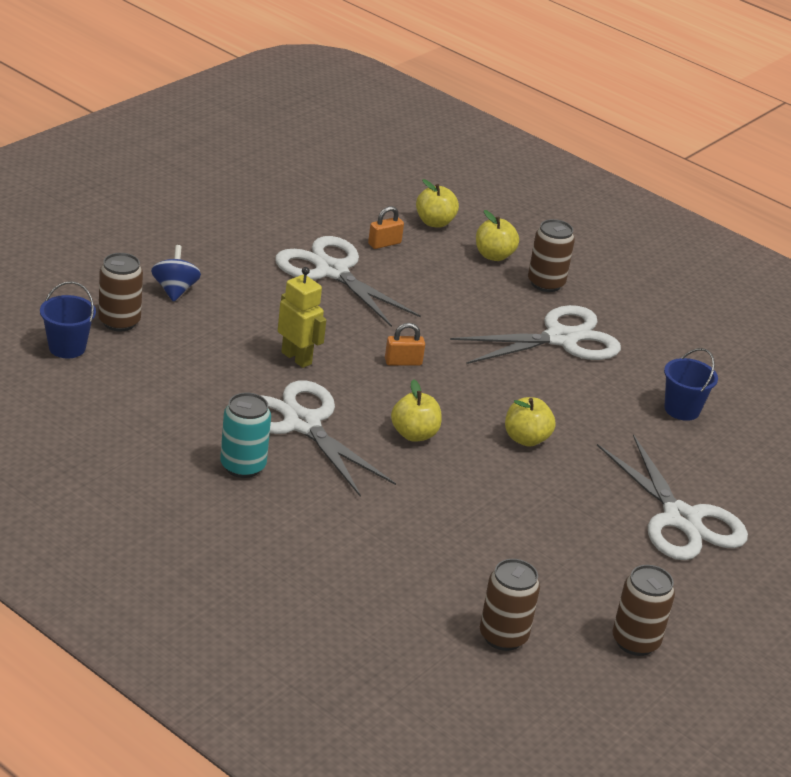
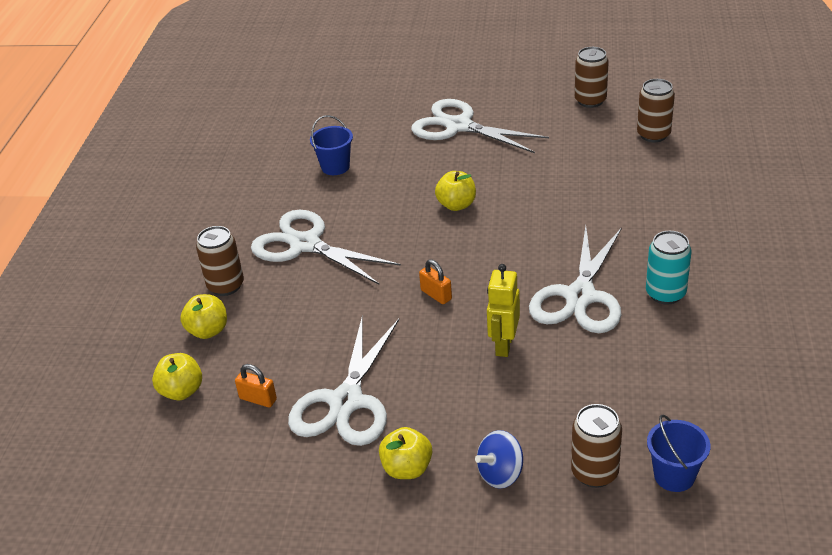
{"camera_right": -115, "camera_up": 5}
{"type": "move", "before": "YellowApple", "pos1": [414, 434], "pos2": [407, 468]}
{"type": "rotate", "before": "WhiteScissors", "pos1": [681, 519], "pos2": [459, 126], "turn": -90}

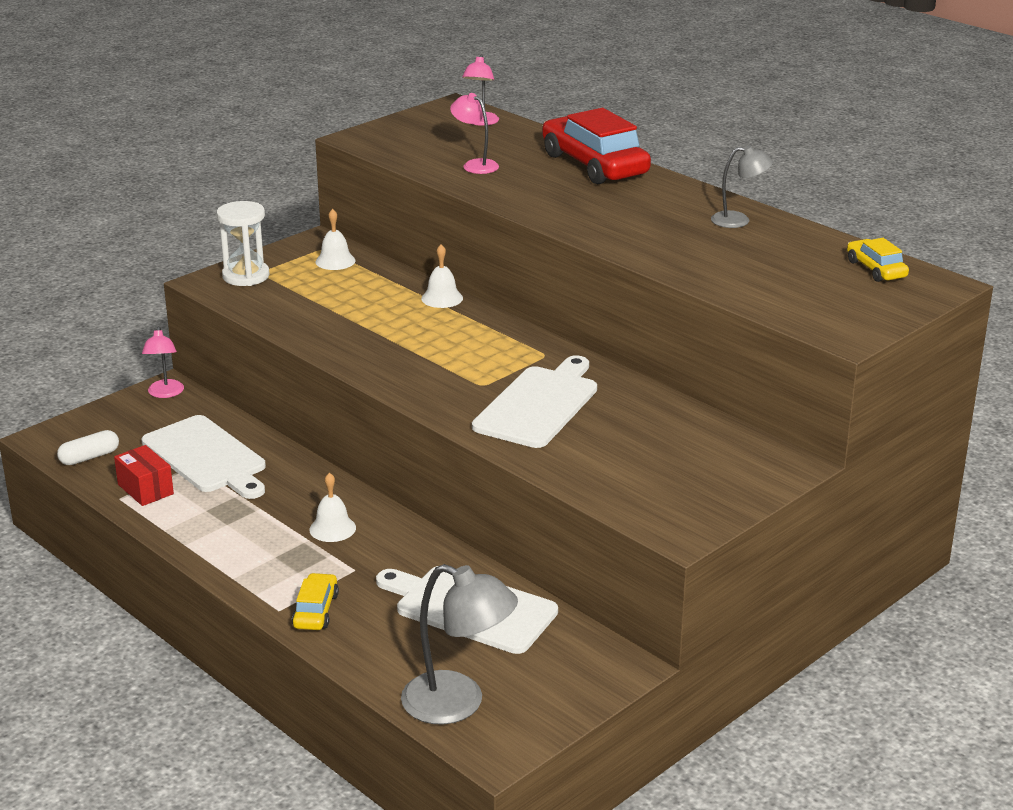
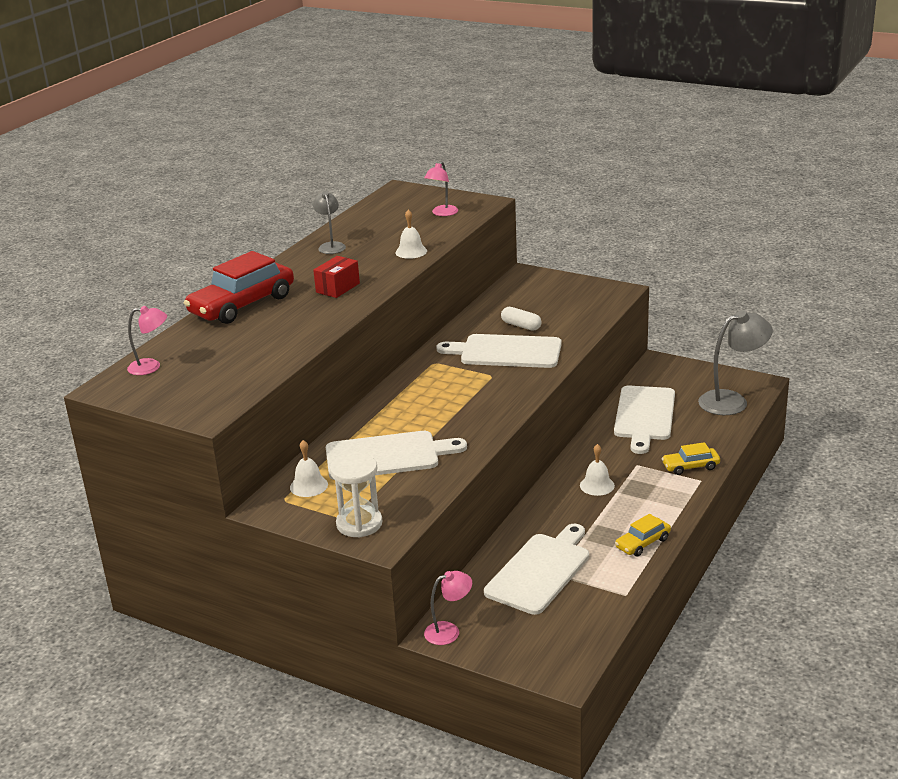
{"camera_right": -105, "camera_up": 0}
{"type": "move", "before": "PinkLamp", "pos1": [475, 165], "pos2": [442, 213]}
{"type": "move", "before": "YellowCar", "pos1": [876, 269], "pos2": [642, 543]}
{"type": "move", "before": "WhiteBell", "pos1": [442, 298], "pos2": [411, 251]}
{"type": "move", "before": "WhiteCapsule", "pos1": [89, 457], "pos2": [521, 326]}
{"type": "move", "before": "RedBox", "pos1": [145, 489], "pos2": [338, 288]}
{"type": "rotate", "before": "GreyLamp", "pos1": [458, 704], "pos2": [732, 401], "turn": 60}
{"type": "insert", "after": "WhiteCuttingBoard", "pos2": [387, 456]}

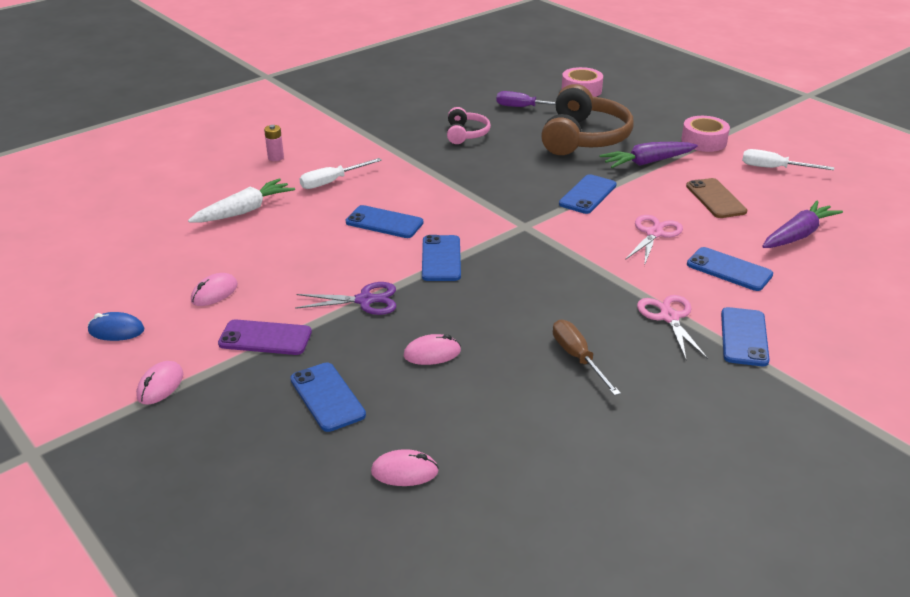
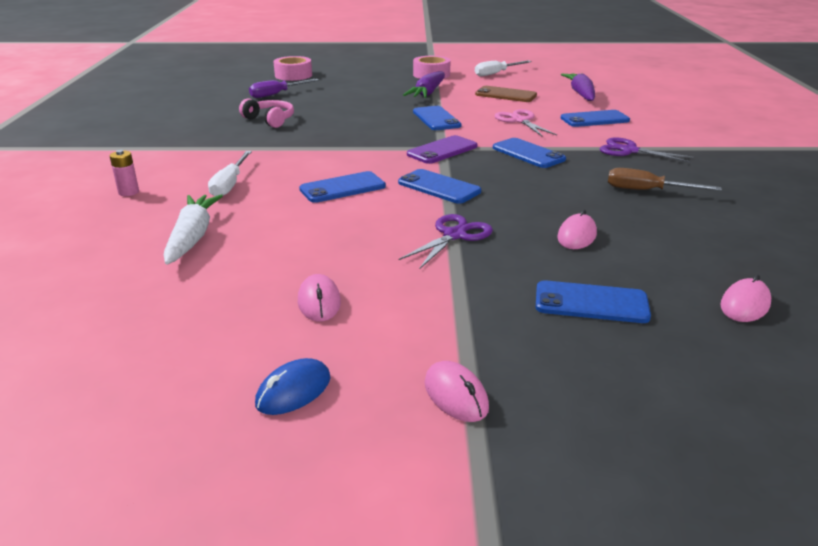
{"camera_right": -50, "camera_up": -5}
{"type": "delete", "before": "BrownHeadphones", "pos1": [584, 138]}
{"type": "recolor", "before": "PinkScissors", "after": "PurpleScissors", "pos1": [669, 317], "pos2": [629, 150]}
{"type": "move", "before": "BluePhone", "pos1": [744, 337], "pos2": [528, 154]}
{"type": "move", "before": "PurplePhone", "pos1": [265, 338], "pos2": [442, 150]}

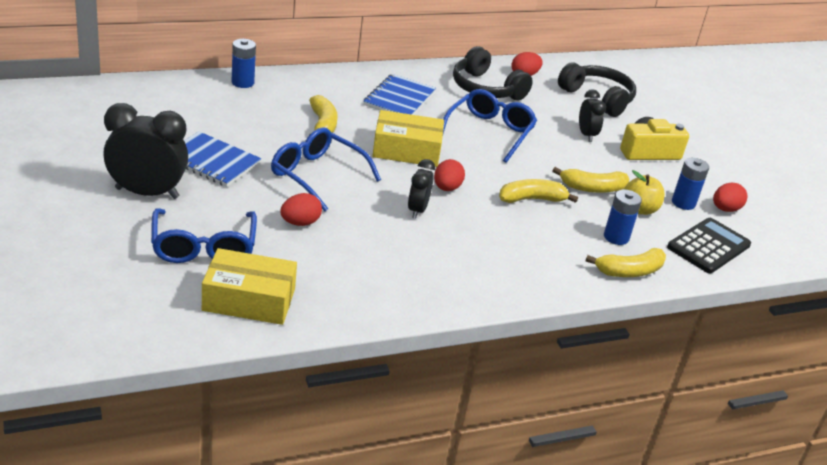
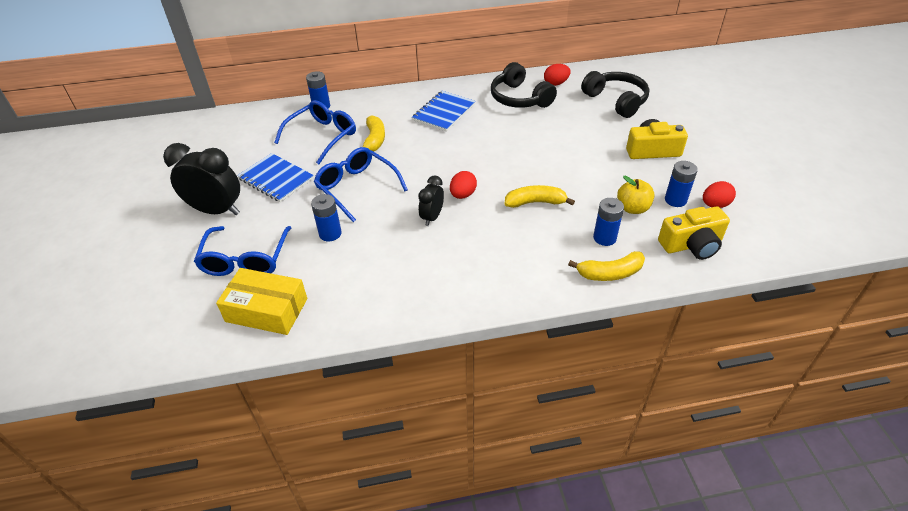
{"camera_right": 15, "camera_up": 10}
{"type": "move", "before": "BlueGlasses", "pos1": [489, 132], "pos2": [322, 136]}
{"type": "delete", "before": "BlackClock", "pos1": [586, 135]}
{"type": "delete", "before": "YellowBox", "pos1": [406, 150]}
{"type": "delete", "before": "YellowBanana", "pos1": [592, 188]}
{"type": "replace", "before": "RedEgg", "after": "BlueBattery", "pos1": [300, 223], "pos2": [330, 233]}
{"type": "replace", "before": "BlackCalculator", "after": "YellowCamera", "pos1": [708, 246], "pos2": [691, 244]}

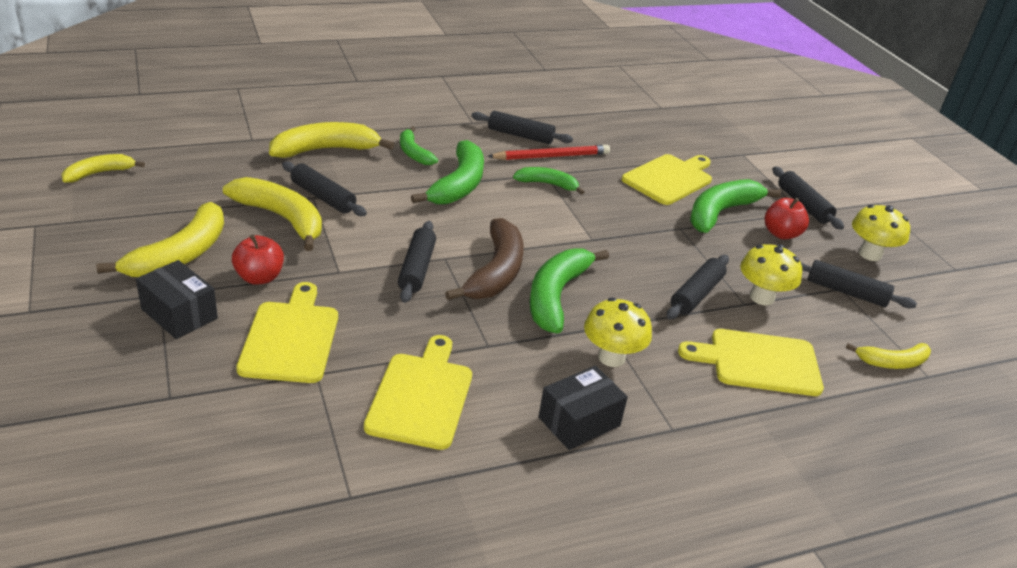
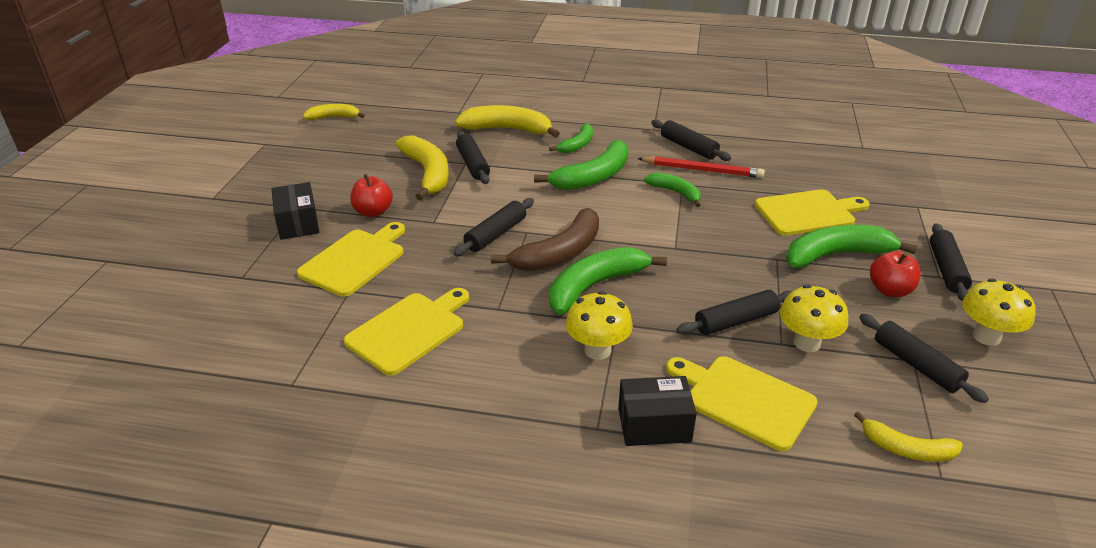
{"camera_right": 35, "camera_up": 0}
{"type": "rotate", "before": "GreenBanana", "pos1": [413, 153], "pos2": [577, 145], "turn": -150}
{"type": "delete", "before": "YellowBanana", "pos1": [181, 254]}
{"type": "move", "before": "BlackBox", "pos1": [579, 421], "pos2": [654, 425]}

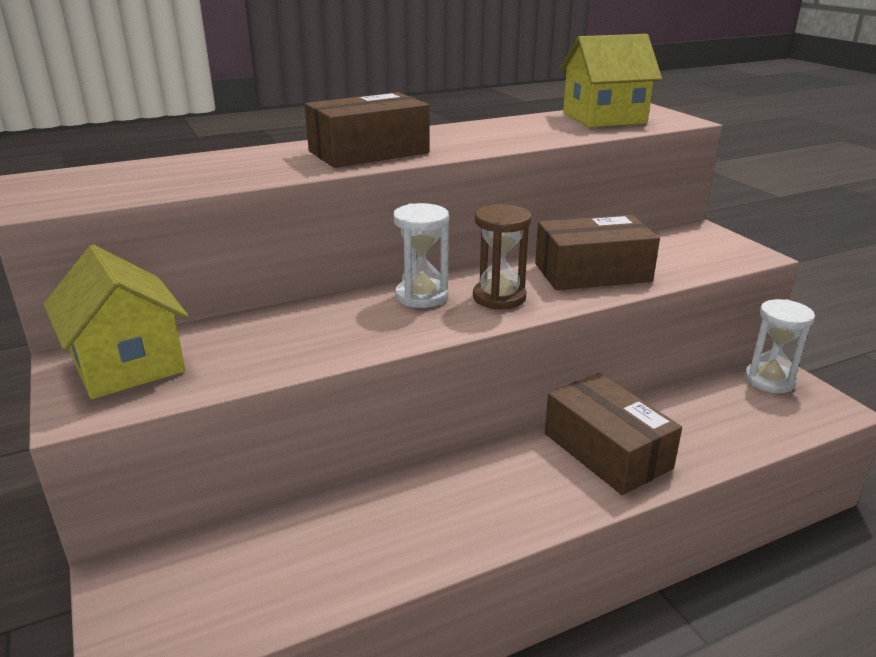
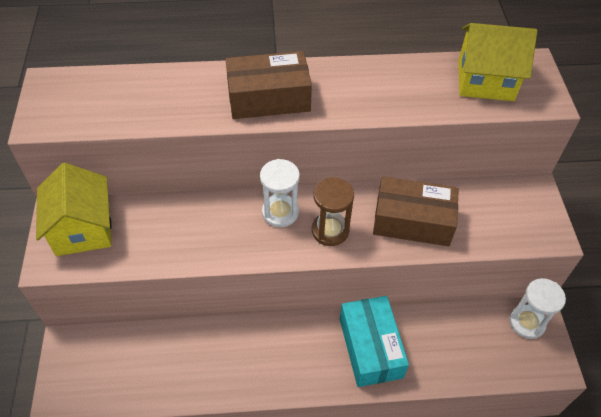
{"camera_right": 20, "camera_up": 25}
{"type": "recolor", "before": "BrownBox", "after": "TurquoiseBox", "pos1": [607, 451], "pos2": [370, 347]}

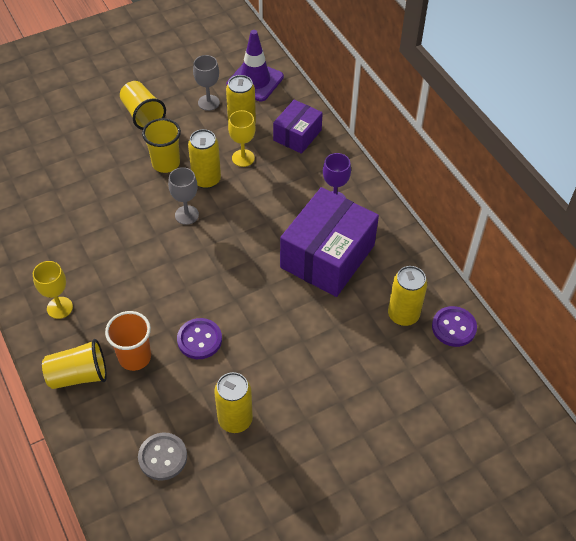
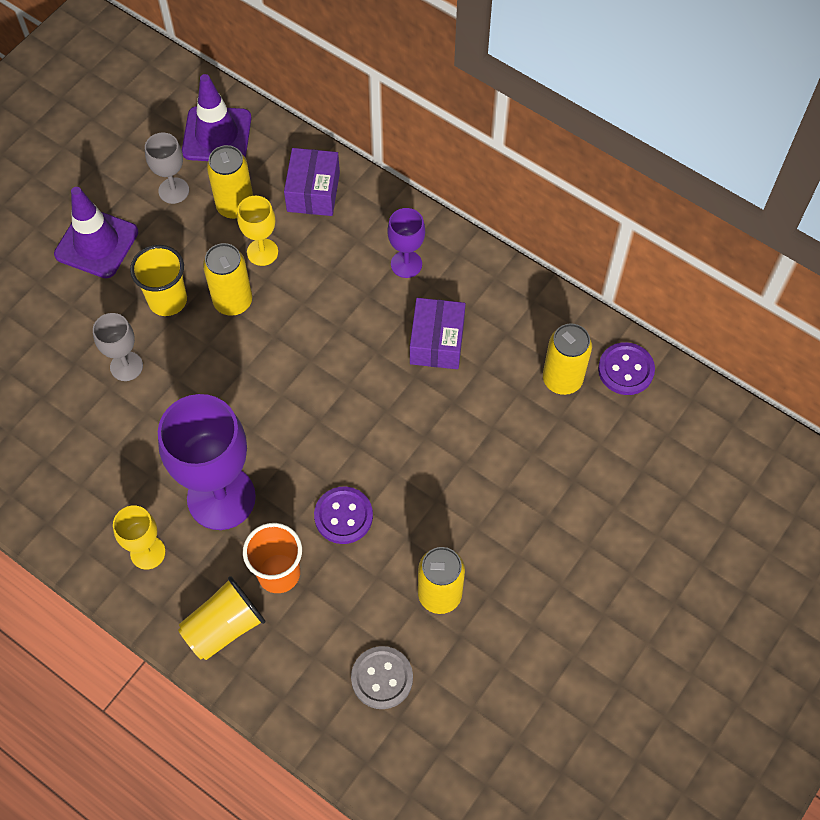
{"camera_right": -25, "camera_up": 10}
{"type": "replace", "before": "YellowCup", "after": "PurpleTrafficCone", "pos1": [143, 115], "pos2": [96, 243]}
{"type": "move", "before": "GreyGoblet", "pos1": [186, 215], "pos2": [126, 366]}
{"type": "resize", "before": "PurpleBox", "pos1": [327, 256], "pos2": [437, 342], "scale": 0.56}
{"type": "insert", "after": "PurpleGoblet", "pos2": [221, 498]}

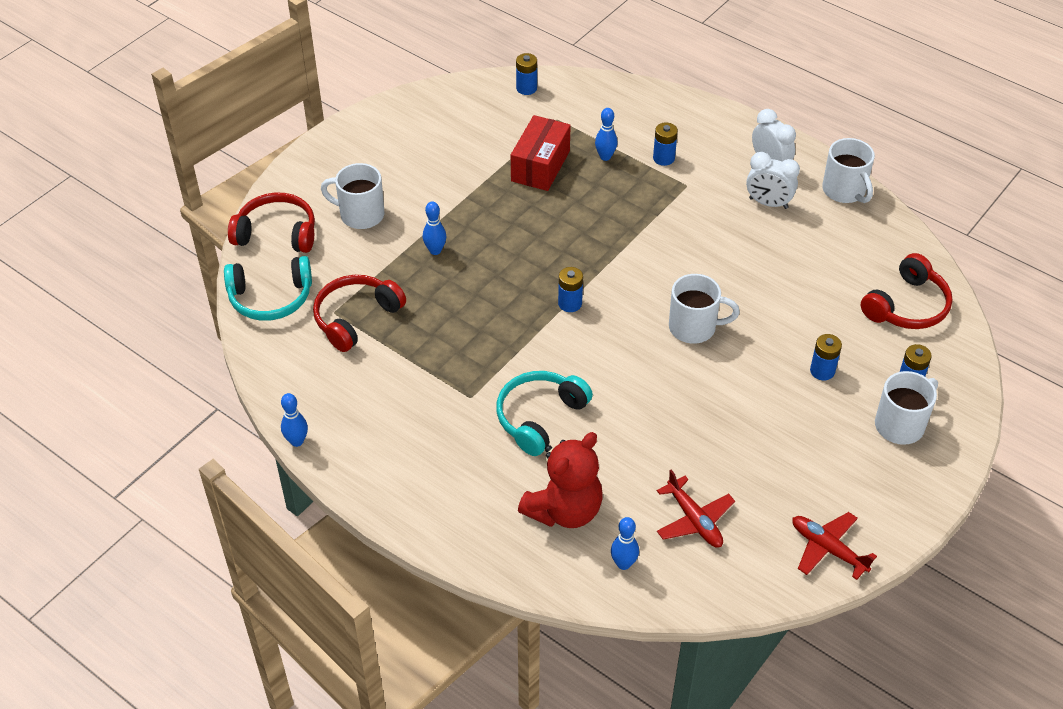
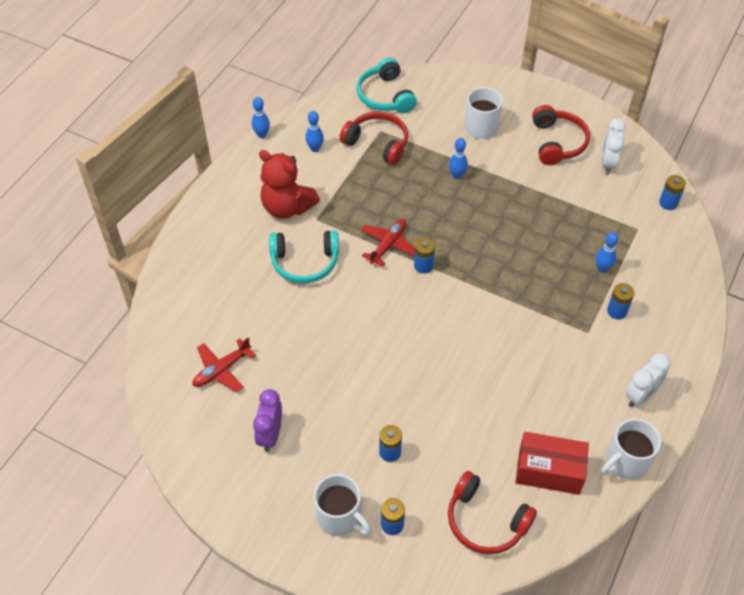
{"camera_right": 80, "camera_up": 5}
{"type": "move", "before": "RedBox", "pos1": [540, 166], "pos2": [549, 471]}
{"type": "move", "before": "WhiteClock", "pos1": [768, 203], "pos2": [608, 163]}
{"type": "move", "before": "RedHeadphones", "pos1": [277, 233], "pos2": [557, 142]}
{"type": "delete", "before": "WhiteMug", "pos1": [694, 327]}
{"type": "rotate", "before": "TurquoiseHeadphones", "pos1": [539, 417], "pos2": [305, 262], "turn": 150}
{"type": "move", "before": "RedTeddyBear", "pos1": [564, 510], "pos2": [287, 207]}
{"type": "move", "before": "RedPlane", "pos1": [827, 549], "pos2": [388, 245]}
{"type": "move", "before": "BlueBowlingPin", "pos1": [623, 564], "pos2": [315, 148]}
{"type": "insert", "after": "PurpleClock", "pos2": [270, 435]}

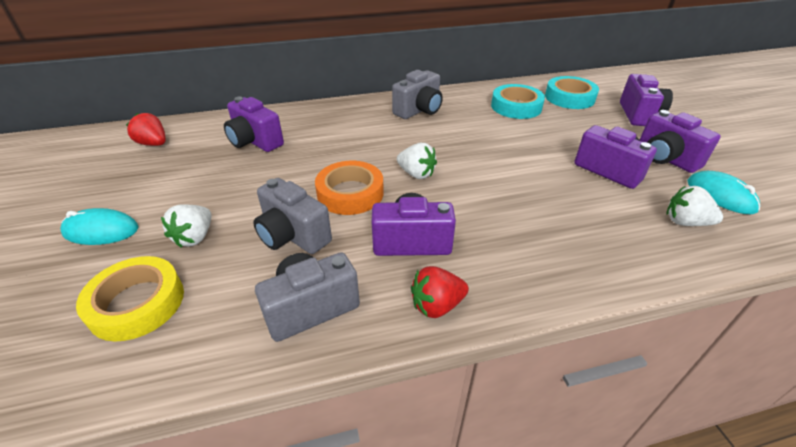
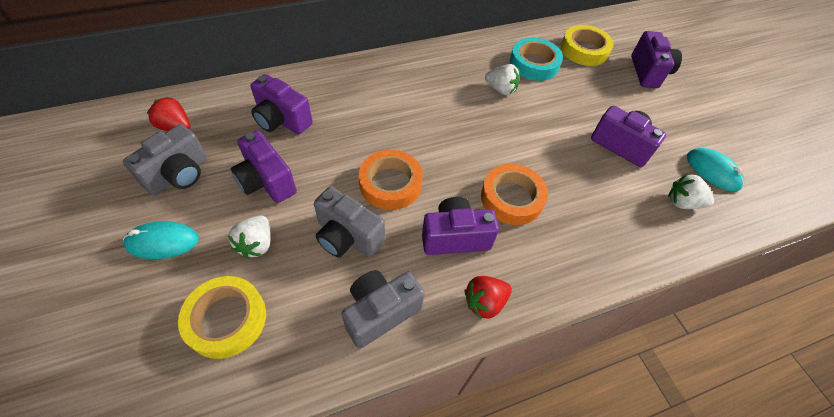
{"camera_right": -10, "camera_up": 15}
{"type": "move", "before": "GreyCamera", "pos1": [419, 110], "pos2": [179, 175]}
{"type": "recolor", "before": "TurquoiseTape", "after": "YellowTape", "pos1": [569, 98], "pos2": [584, 50]}
{"type": "move", "before": "PurpleCamera", "pos1": [665, 158], "pos2": [266, 181]}
{"type": "move", "before": "WhiteStrawberry", "pos1": [416, 174], "pos2": [501, 89]}
{"type": "insert", "after": "OrangeTape", "pos2": [512, 198]}

